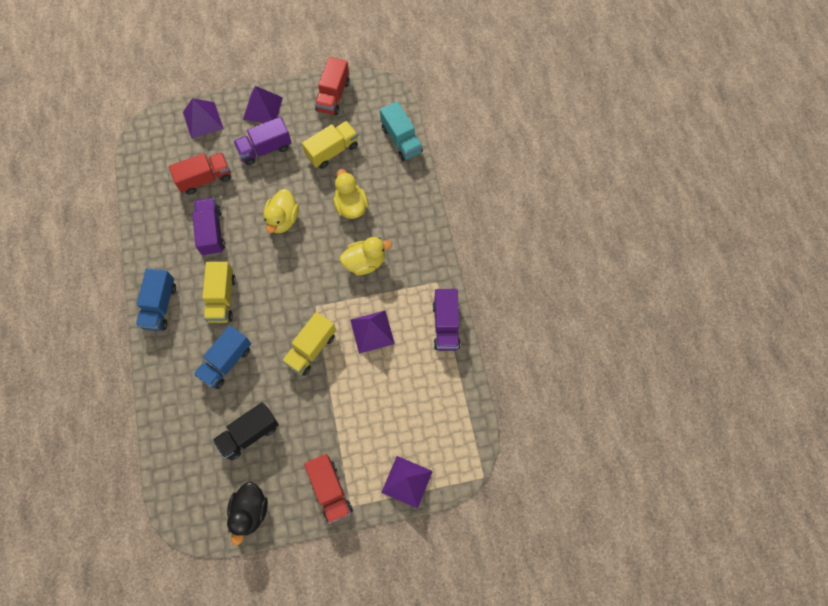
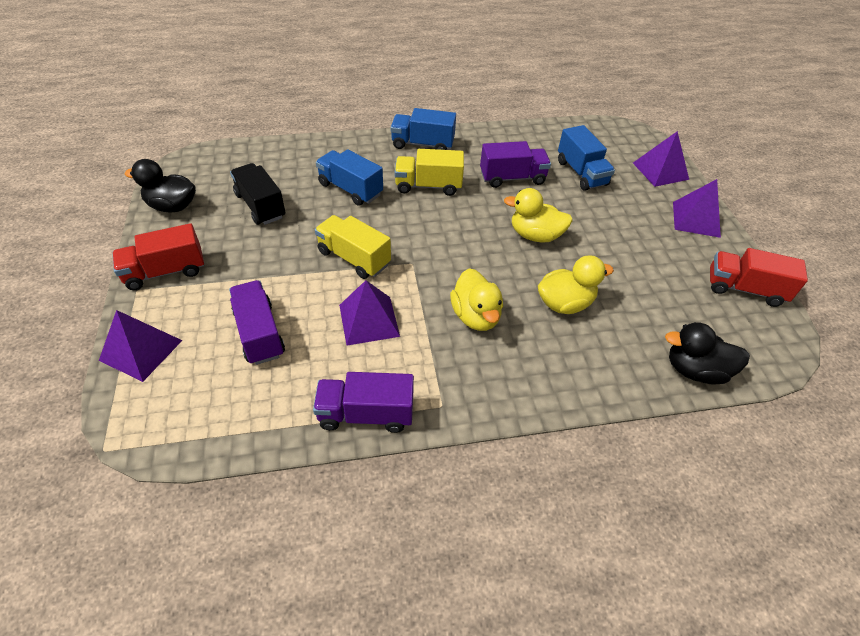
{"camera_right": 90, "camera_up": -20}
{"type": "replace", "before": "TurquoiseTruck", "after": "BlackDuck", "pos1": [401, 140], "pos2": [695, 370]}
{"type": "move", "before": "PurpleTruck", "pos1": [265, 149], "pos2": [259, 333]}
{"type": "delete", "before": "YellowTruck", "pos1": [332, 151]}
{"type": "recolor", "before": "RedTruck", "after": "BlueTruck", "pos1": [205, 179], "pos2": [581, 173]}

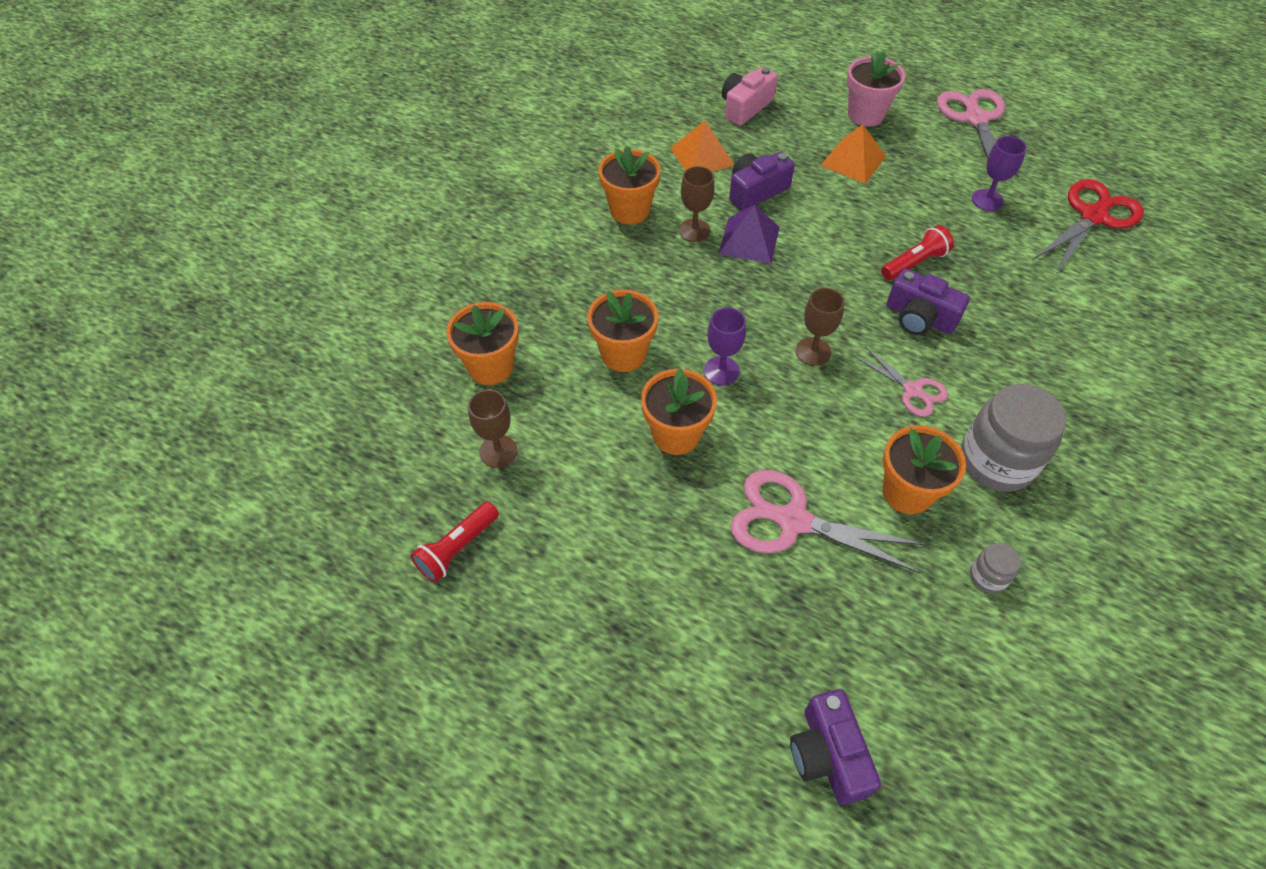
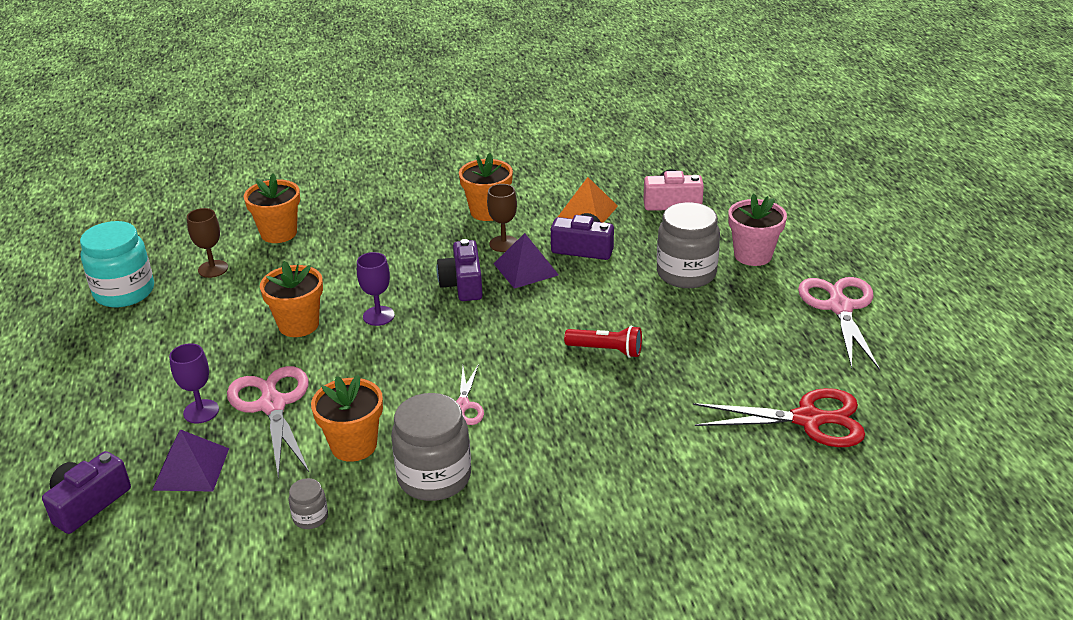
{"camera_right": 50, "camera_up": -20}
{"type": "rotate", "before": "PinkScissors", "pos1": [975, 119], "pos2": [840, 307], "turn": -45}
{"type": "replace", "before": "OrangePyramid", "after": "GreyJar", "pos1": [853, 160], "pos2": [686, 273]}
{"type": "move", "before": "PurpleGoblet", "pos1": [987, 200], "pos2": [201, 411]}
{"type": "move", "before": "PurpleCamera", "pos1": [919, 317], "pos2": [463, 284]}
{"type": "delete", "before": "BrownGoblet", "pos1": [813, 351]}
{"type": "delete", "before": "OrangeFlowerPot", "pos1": [623, 354]}
{"type": "replace", "before": "RedFlashlight", "after": "TurquoiseJar", "pos1": [457, 549], "pos2": [124, 292]}
{"type": "insert", "after": "PurplePyramid", "pos2": [191, 469]}

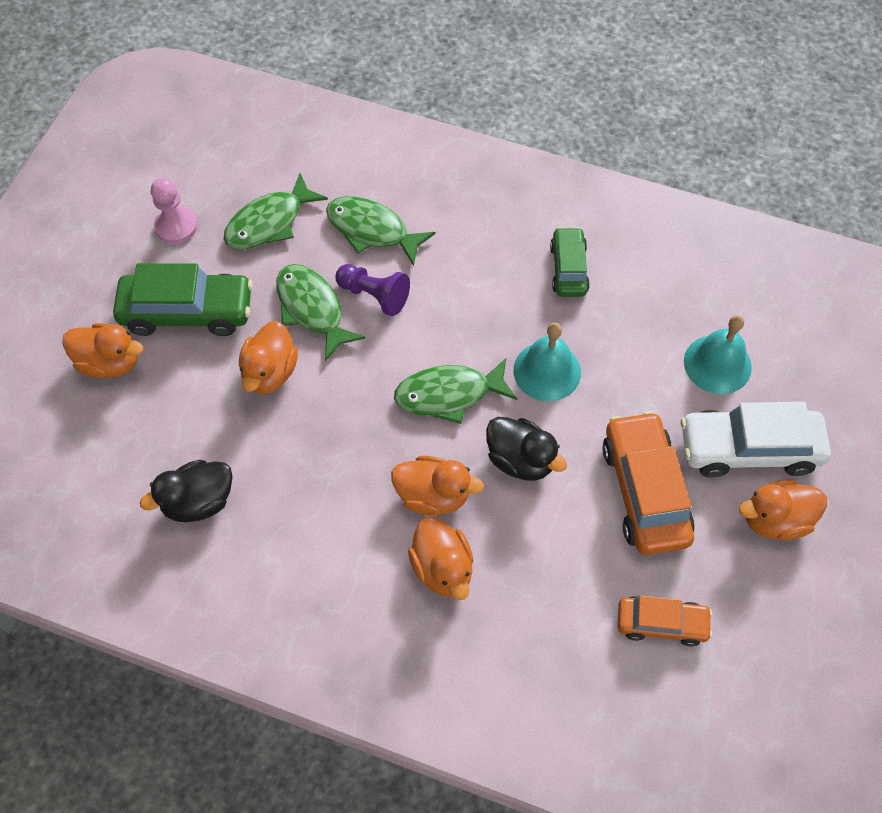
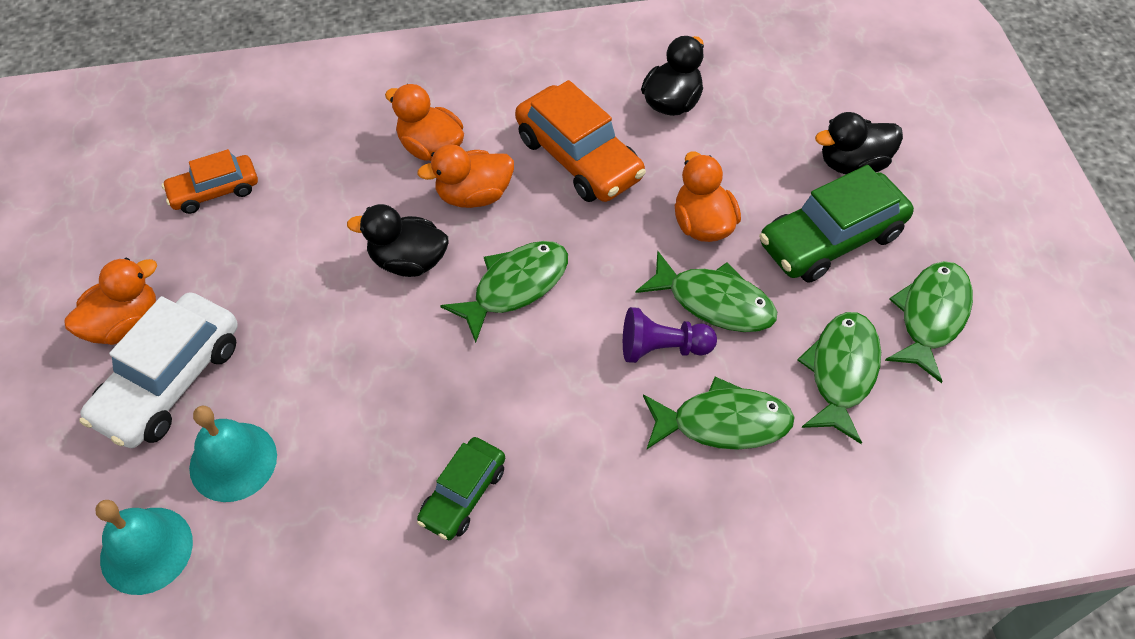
{"camera_right": 150, "camera_up": -5}
{"type": "replace", "before": "PinkPawn", "after": "GreenFish", "pos1": [176, 226], "pos2": [930, 316]}
{"type": "rotate", "before": "GreenCar", "pos1": [568, 269], "pos2": [463, 494], "turn": 60}
{"type": "recolor", "before": "OrangeDuck", "after": "BlackDuck", "pos1": [110, 362], "pos2": [852, 164]}
{"type": "move", "before": "TurquoiseBell", "pos1": [547, 371], "pos2": [146, 550]}
{"type": "rotate", "before": "WhiteCar", "pos1": [749, 449], "pos2": [170, 381], "turn": 150}
{"type": "move", "before": "OrangeCar", "pos1": [644, 491], "pos2": [578, 158]}

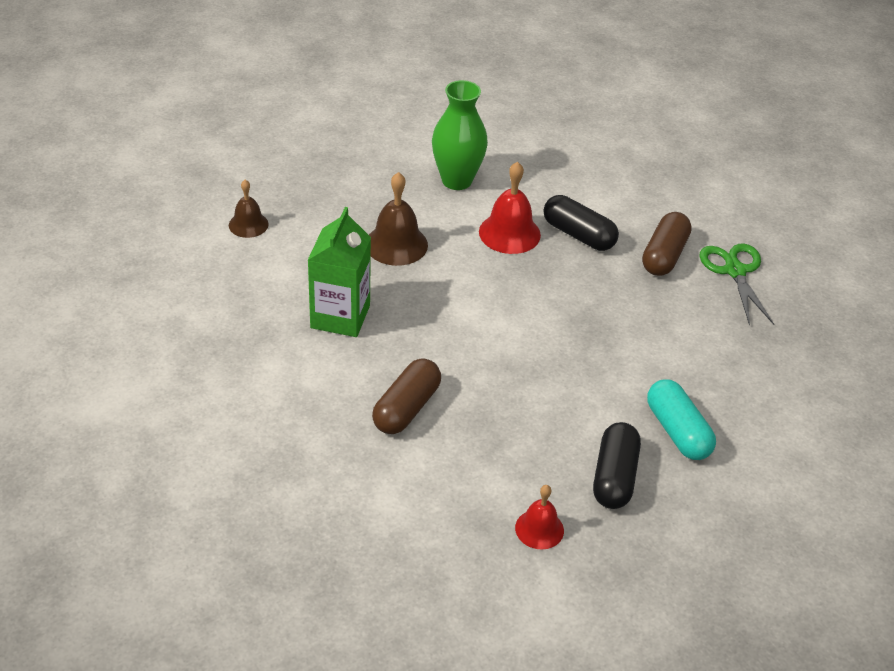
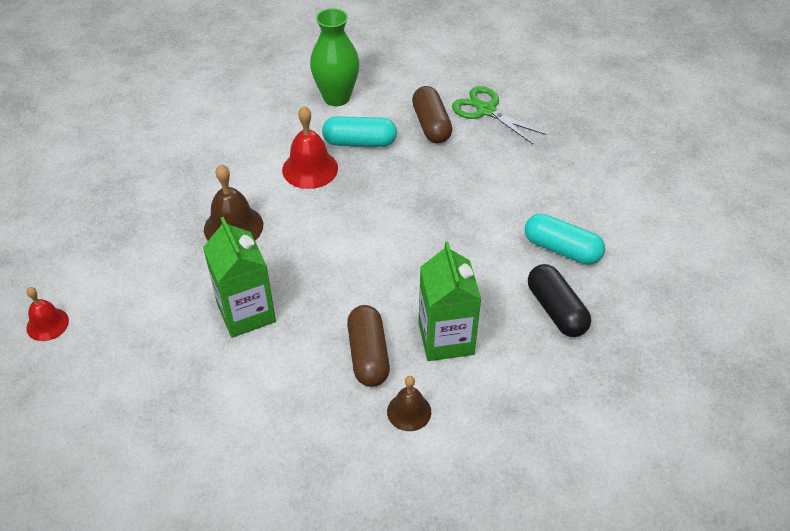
{"camera_right": -35, "camera_up": 5}
{"type": "move", "before": "GreenVase", "pos1": [457, 180], "pos2": [336, 97]}
{"type": "move", "before": "BrownBell", "pos1": [248, 224], "pos2": [409, 411]}
{"type": "recolor", "before": "BlackCapsule", "after": "TurquoiseCapsule", "pos1": [578, 235], "pos2": [360, 142]}
{"type": "move", "before": "RedBell", "pos1": [539, 529], "pos2": [47, 324]}
{"type": "insert", "after": "GreenCarton", "pos2": [446, 339]}

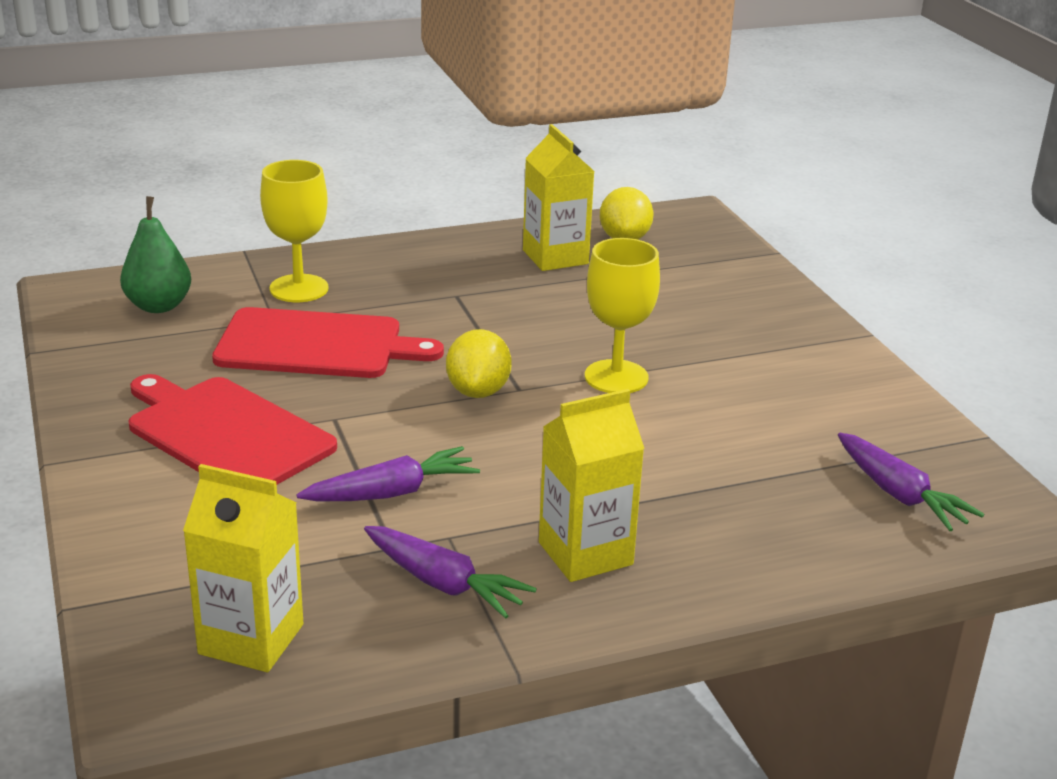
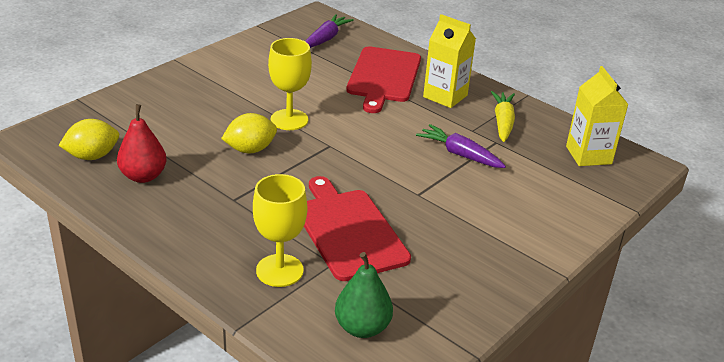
{"camera_right": -120, "camera_up": 5}
{"type": "replace", "before": "YellowCarton", "after": "RedPear", "pos1": [555, 257], "pos2": [143, 176]}
{"type": "move", "before": "YellowLemon", "pos1": [478, 391], "pos2": [250, 149]}
{"type": "move", "before": "RedCuttingBoard", "pos1": [226, 433], "pos2": [383, 77]}
{"type": "recolor", "before": "PurpleCarrot", "after": "YellowCarrot", "pos1": [443, 583], "pos2": [503, 122]}

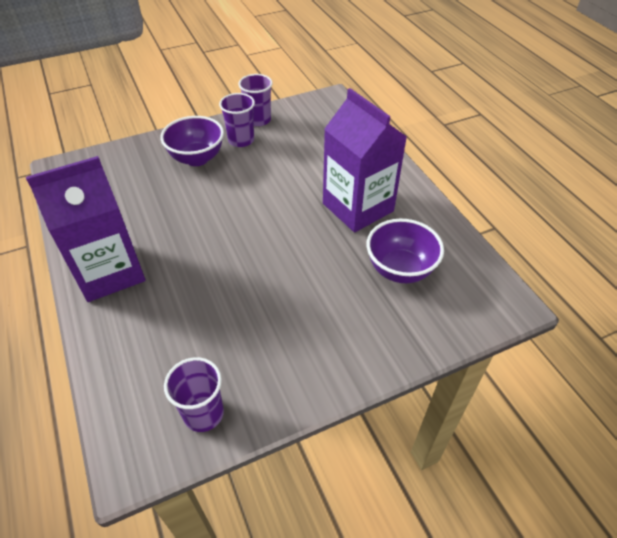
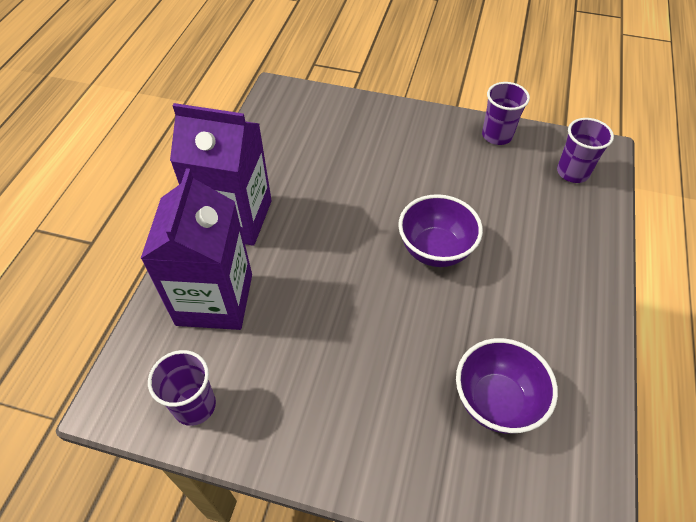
{"camera_right": 40, "camera_up": 5}
{"type": "move", "before": "PurpleCarton", "pos1": [358, 207], "pos2": [214, 299]}
{"type": "move", "before": "PurpleCup", "pos1": [241, 140], "pos2": [572, 172]}
{"type": "move", "before": "PurpleBowl", "pos1": [197, 158], "pos2": [435, 250]}

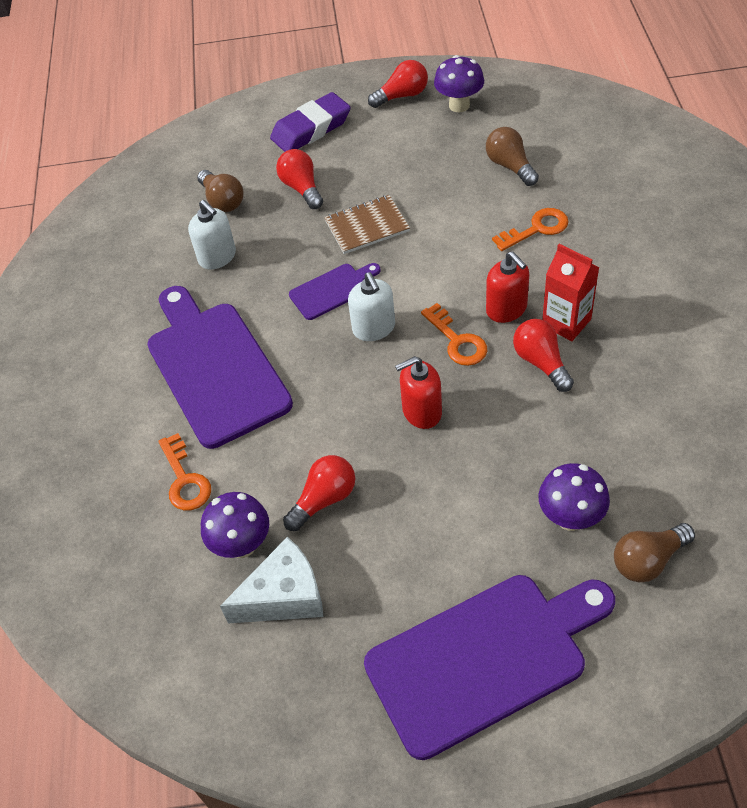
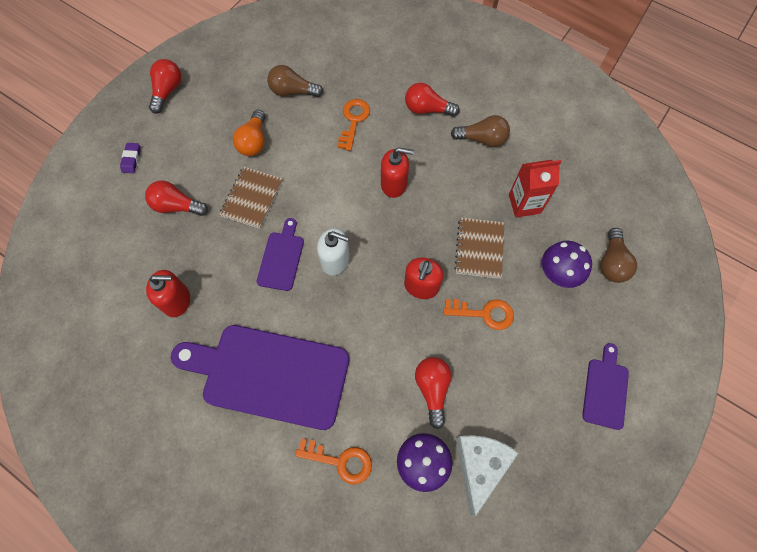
{"camera_right": -55, "camera_up": 15}
{"type": "delete", "before": "PurpleMushroom", "pos1": [459, 105]}
{"type": "resize", "before": "PurpleEraser", "pos1": [311, 129], "pos2": [131, 159], "scale": 0.45}
{"type": "move", "before": "BrownLightBulb", "pos1": [222, 201], "pos2": [482, 139]}
{"type": "recolor", "before": "WhiteSoapDispenser", "after": "RedSoapDispenser", "pos1": [217, 257], "pos2": [177, 301]}
{"type": "move", "before": "RedCarton", "pos1": [566, 322], "pos2": [524, 204]}
{"type": "move", "before": "OrangeKey", "pos1": [457, 341], "pos2": [484, 313]}
{"type": "move", "before": "RedLightBulb", "pos1": [541, 362], "pos2": [427, 109]}
{"type": "resize", "before": "PurpleCuttingBoard", "pos1": [484, 659], "pos2": [605, 390], "scale": 0.47}
{"type": "insert", "after": "OrangeLightBulb", "pos2": [254, 141]}
{"type": "insert", "after": "BrownNotebook", "pos2": [479, 248]}

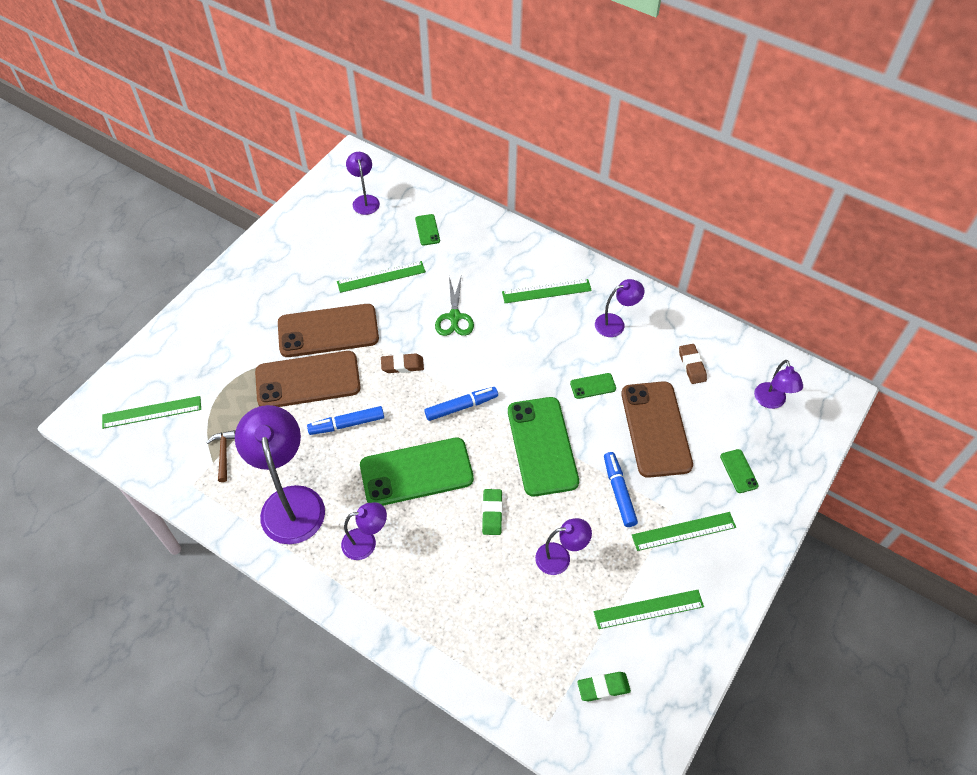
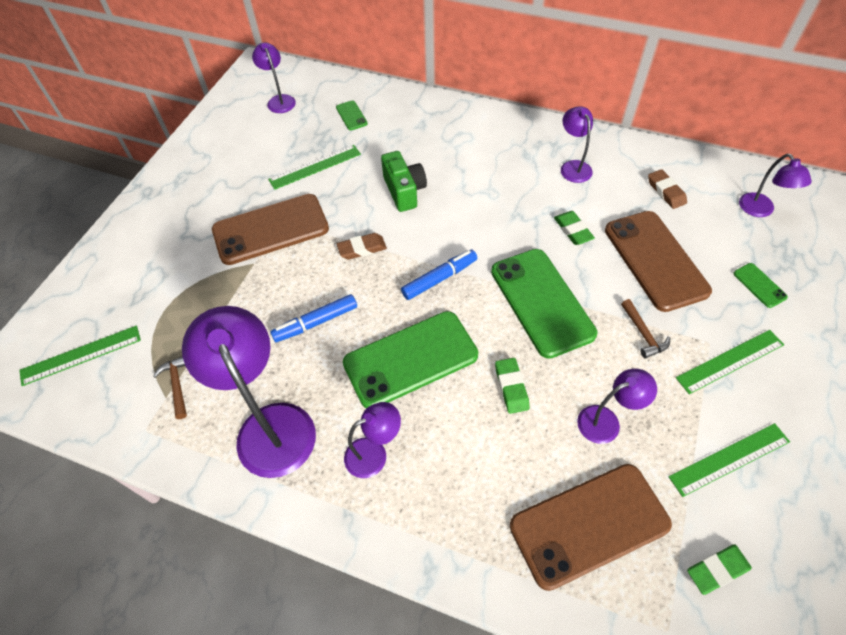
{"camera_right": -10, "camera_up": 0}
{"type": "replace", "before": "GreenScissors", "after": "GreenCamera", "pos1": [454, 317], "pos2": [404, 191]}
{"type": "delete", "before": "GreenRuler", "pos1": [546, 291]}
{"type": "rotate", "before": "PurpleLamp", "pos1": [615, 323], "pos2": [573, 167], "turn": -75}
{"type": "move", "before": "BrownPhone", "pos1": [308, 380], "pos2": [589, 524]}
{"type": "replace", "before": "GreenPhone", "after": "GreenEraser", "pos1": [593, 386], "pos2": [573, 230]}
{"type": "replace", "before": "BlueMarker", "after": "BrownHammer", "pos1": [619, 492], "pos2": [643, 333]}

